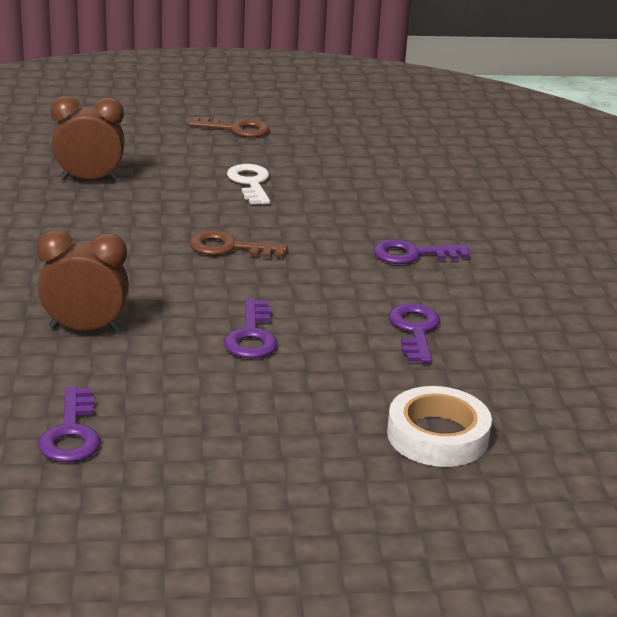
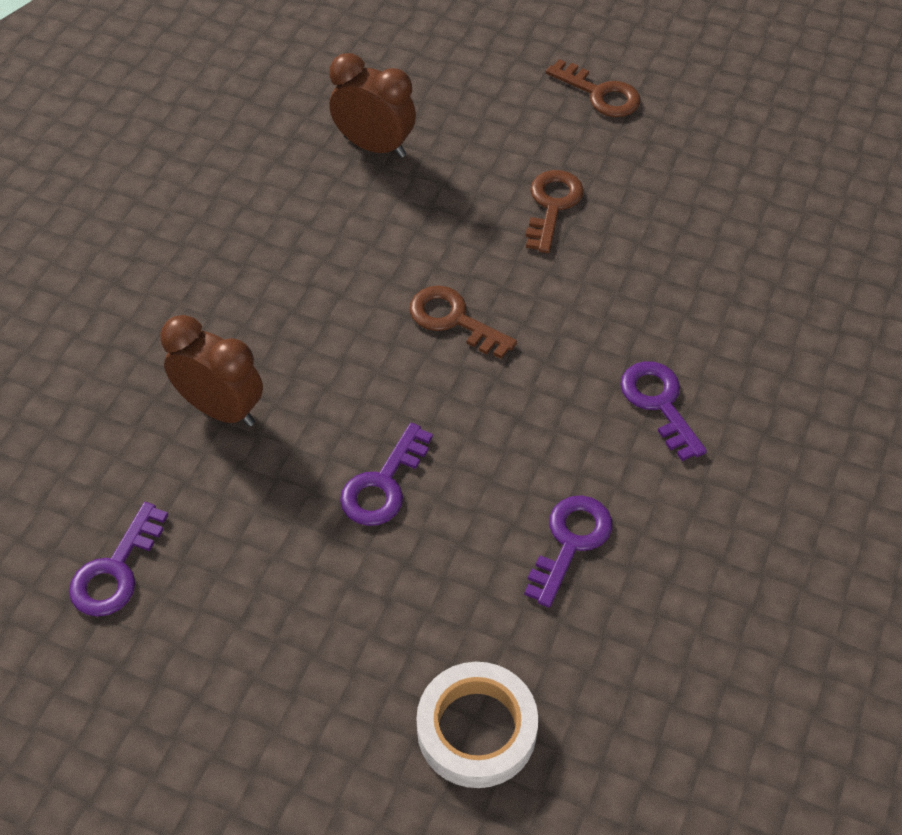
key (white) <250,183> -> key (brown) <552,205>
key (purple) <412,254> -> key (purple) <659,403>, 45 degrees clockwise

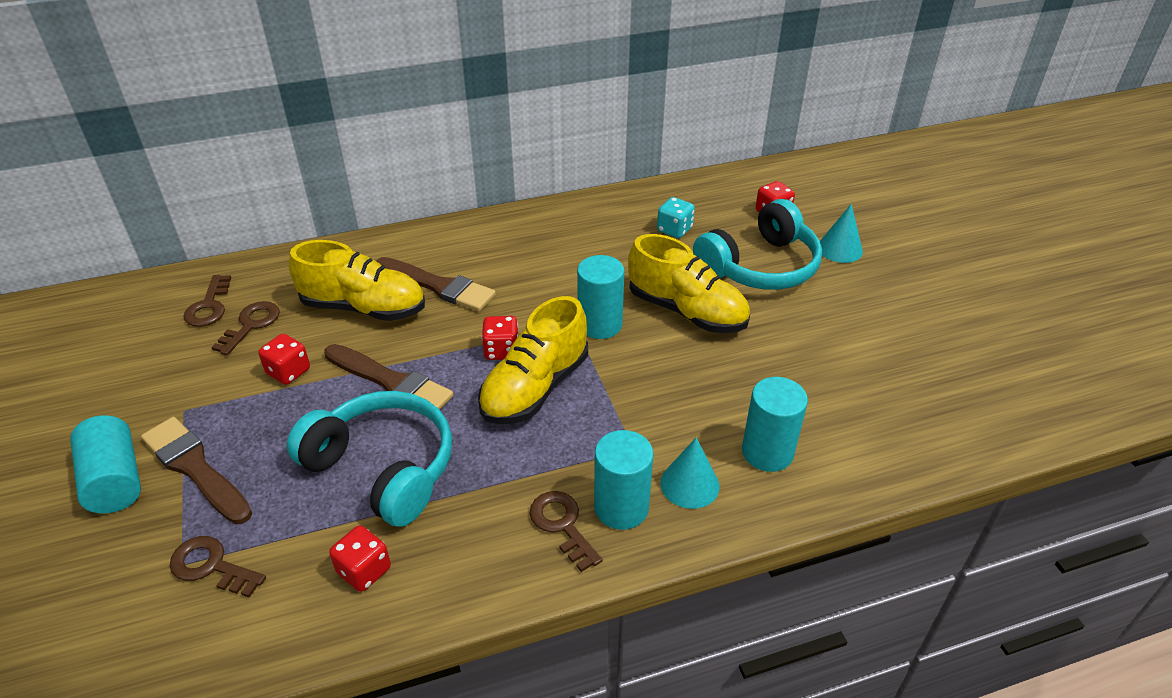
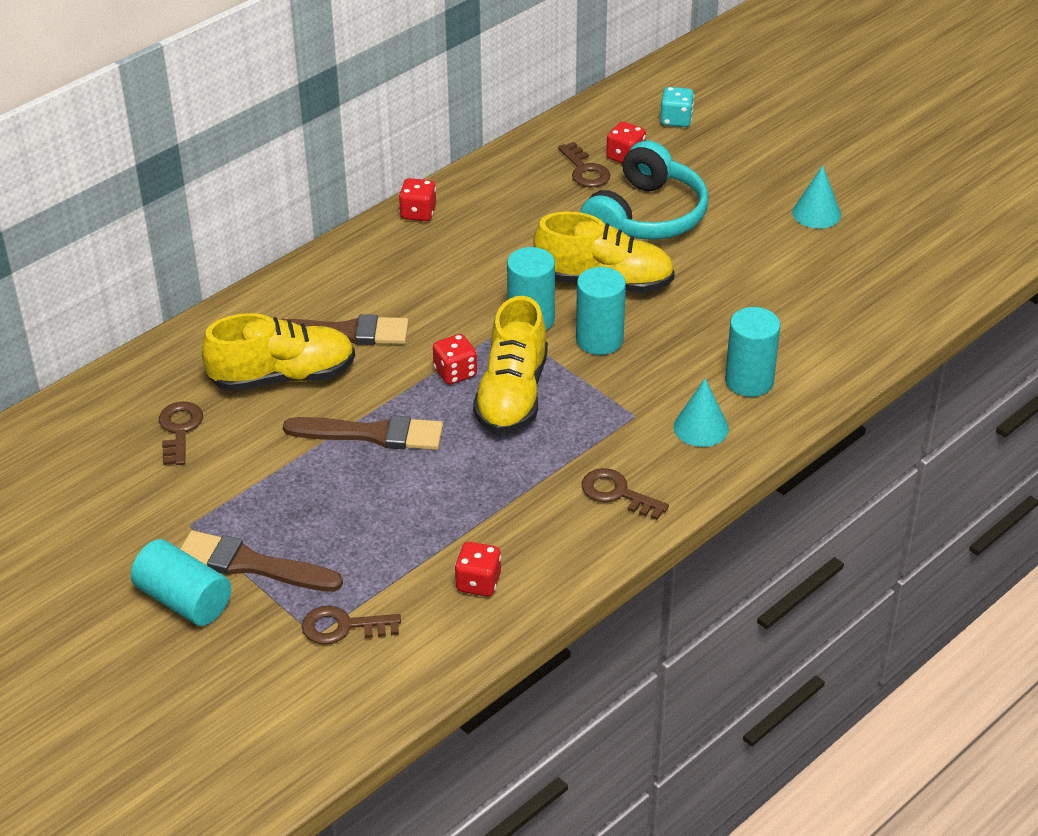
dice (red) <288,372> -> dice (red) <418,213>, relocated
key (brown) <209,306> -> key (brown) <585,170>, relocated
cylinder (turquoise) <621,507> -> cylinder (turquoise) <599,340>, relocated
dice (turquoise) <674,230> -> dice (turquoise) <676,120>, relocated
cone (turquoise) <840,249> -> cone (turquoise) <816,213>, relocated
headphones (turquoise) <383,467> -> none

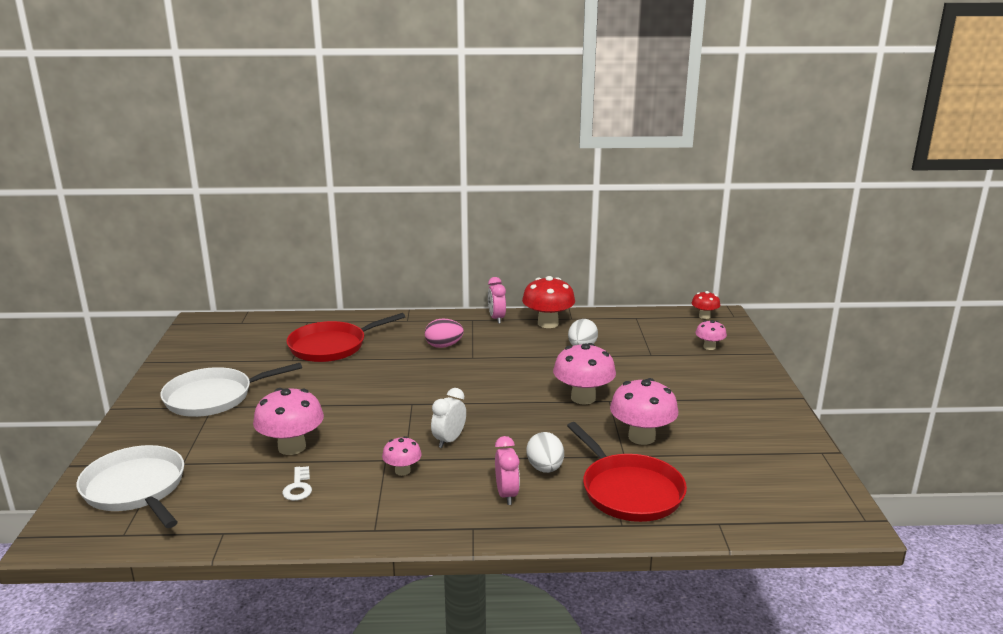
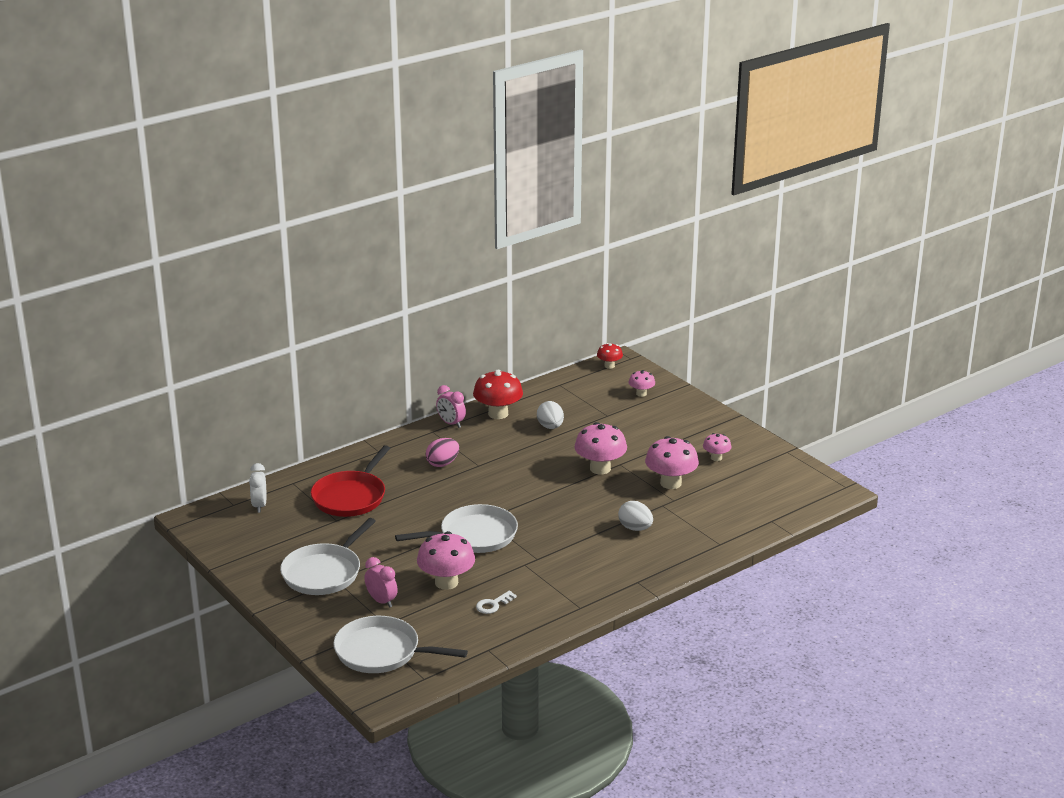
clock (white) <449,440> -> clock (white) <259,506>, relocated
clock (pink) <507,494> -> clock (pink) <381,601>, relocated
none -> pan (white) <474,536>
key (white) <298,487> -> key (white) <493,605>, 90 degrees clockwise
mushroom (pink) <402,471> -> mushroom (pink) <716,458>, relocated
pan (red) <629,491> -> none

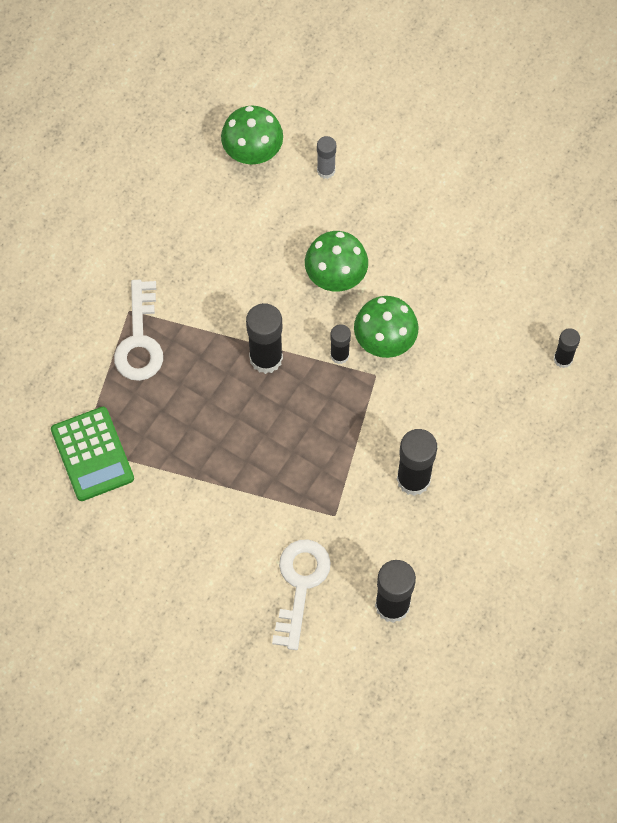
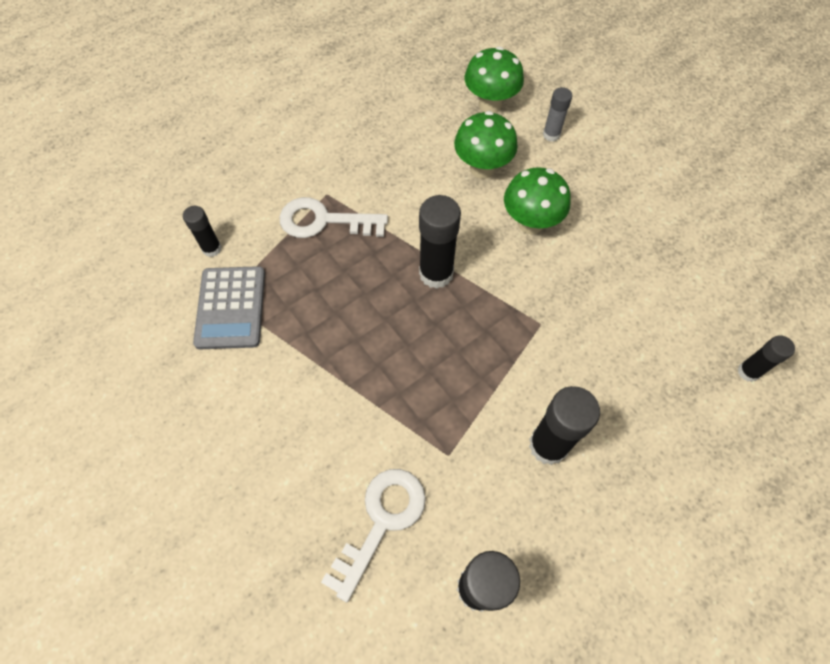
glue stick (black) <339,355> -> glue stick (black) <212,249>, relocated
calculator (green) <92,454> -> calculator (grey) <231,308>
key (white) <139,340> -> key (white) <324,221>, 75 degrees clockwise
mushroom (green) <384,342> -> mushroom (green) <482,168>, relocated

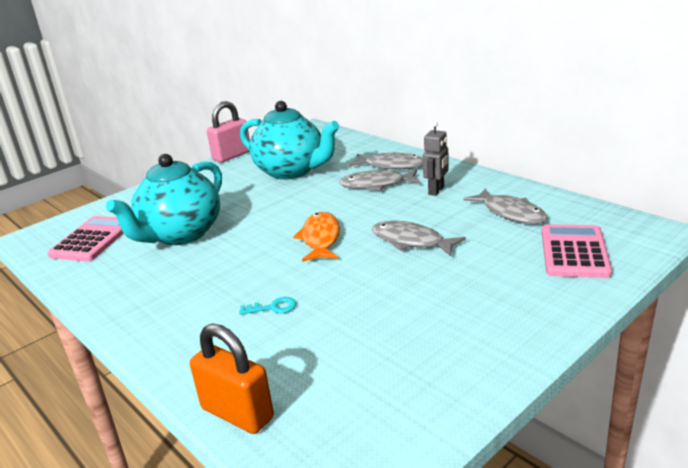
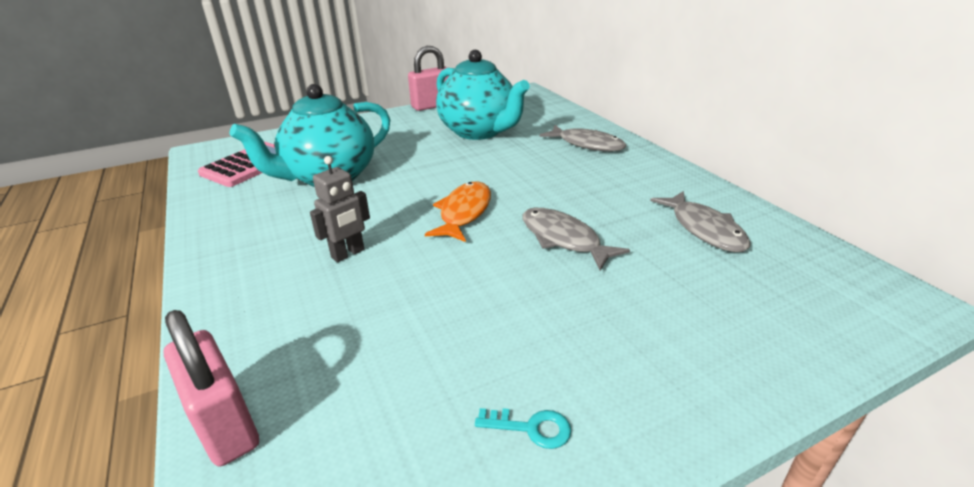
padlock (orange) <237,413> -> padlock (pink) <225,425>
robot (grey) <436,191> -> robot (grey) <348,254>, relocated
key (turquoise) <273,307> -> key (turquoise) <531,428>, relocated
fish (grey) <376,185> -> none
calculator (pink) <574,252> -> none

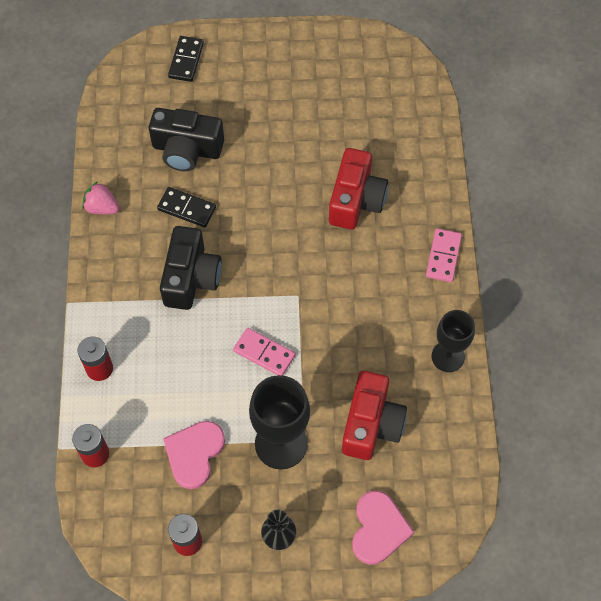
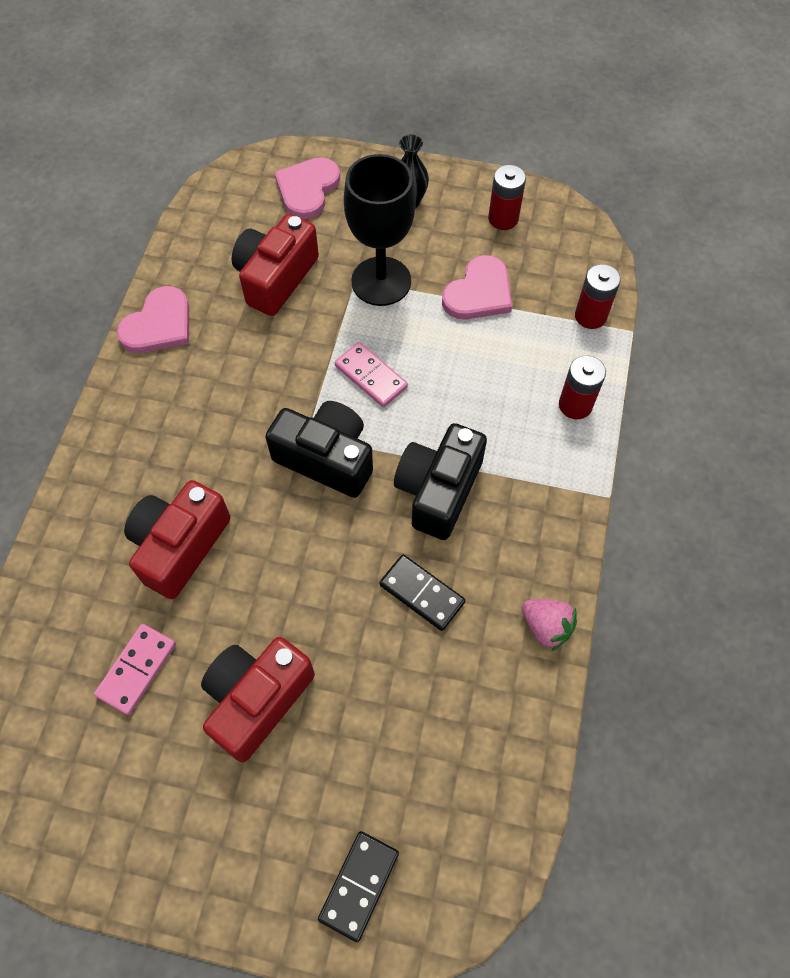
domino (pink) <443,256> -> domino (pink) <136,669>, relocated
goblet (black) <448,356> -> heart (pink) <159,325>
none -> camera (red) <257,699>
camera (black) <187,149> -> camera (black) <326,458>, relocated

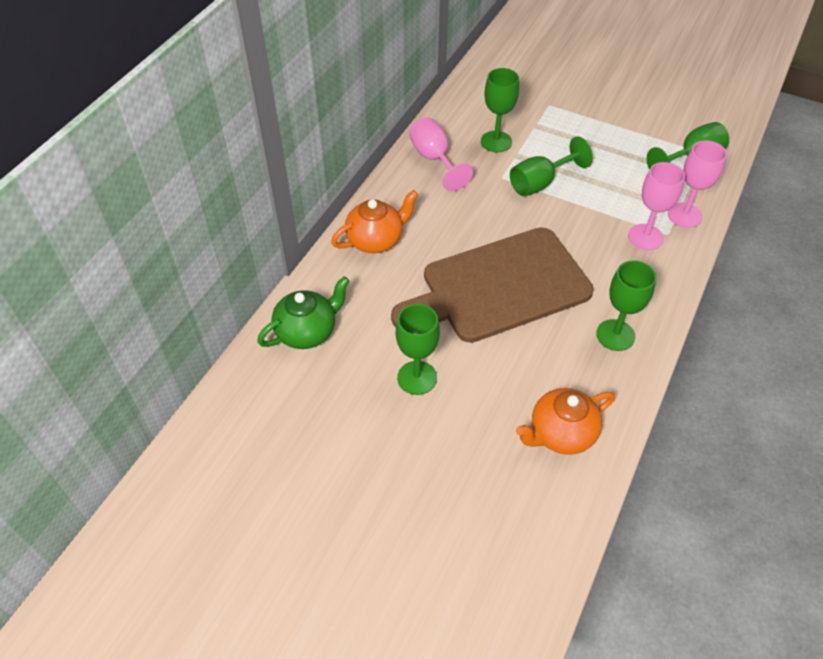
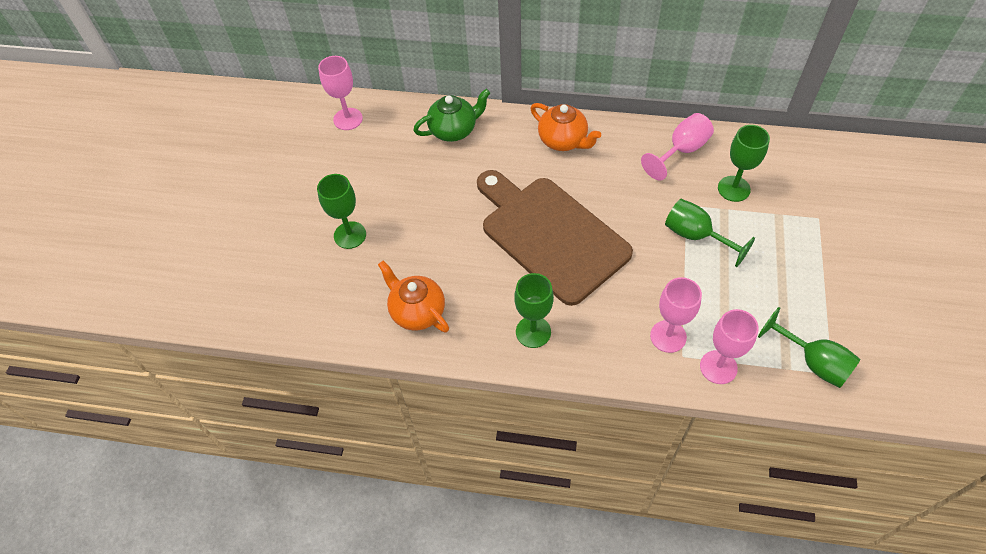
goblet (green) <417,378> -> goblet (green) <350,235>, relocated
none -> goblet (pink) <348,119>
teapot (green) <307,332> -> teapot (green) <454,130>, 60 degrees counterclockwise

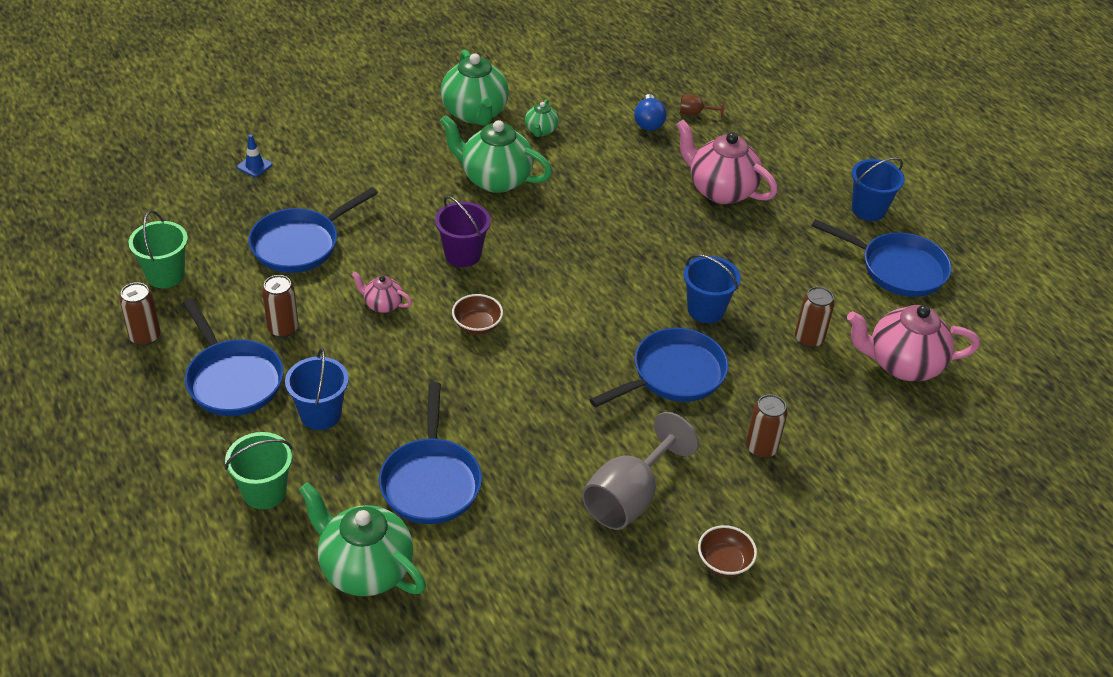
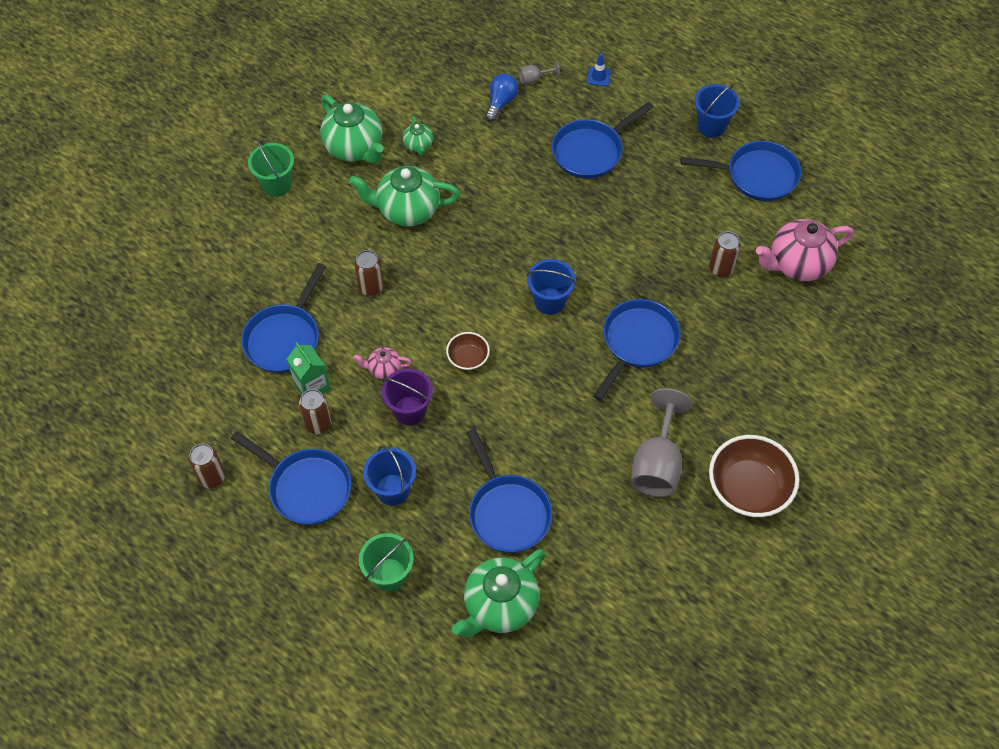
bucket (green) <165,275> -> bucket (green) <276,185>, relocated
none -> carton (green) <312,386>
can (brown) <761,448> -> can (brown) <371,287>, relocated
bucket (purple) <462,254> -> bucket (purple) <409,410>, relocated
teapot (green) <365,569> -> teapot (green) <500,606>, 60 degrees counterclockwise
light bulb (blue) <648,122> -> light bulb (blue) <501,102>, 135 degrees counterclockwise
goblet (brown) <695,113> -> goblet (grey) <534,79>
bucket (blue) <706,310> -> bucket (blue) <549,301>, relocated
teapot (pink) <720,190> -> pan (blue) <590,151>
traffic cone (blue) <254,166> -> traffic cone (blue) <598,76>, relocated
bowl (brown) <724,562> -> bowl (brown) <748,489>, x1.94

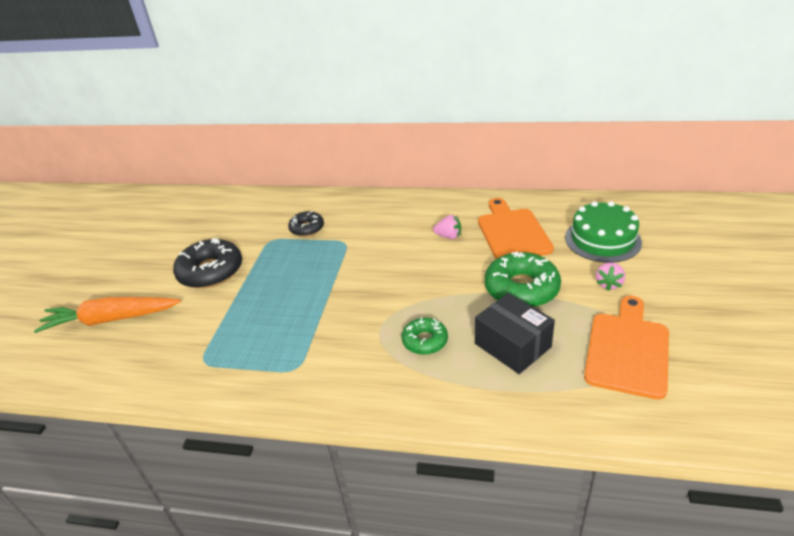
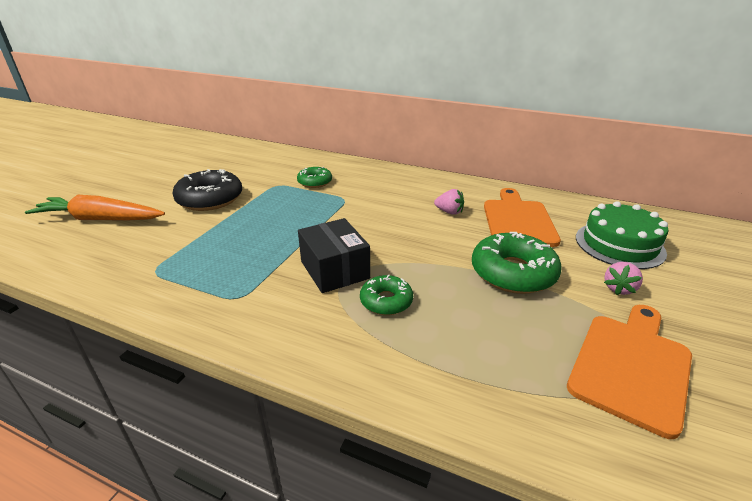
donut (black) <307,228> -> donut (green) <315,182>
box (black) <512,345> -> box (black) <334,270>, relocated

